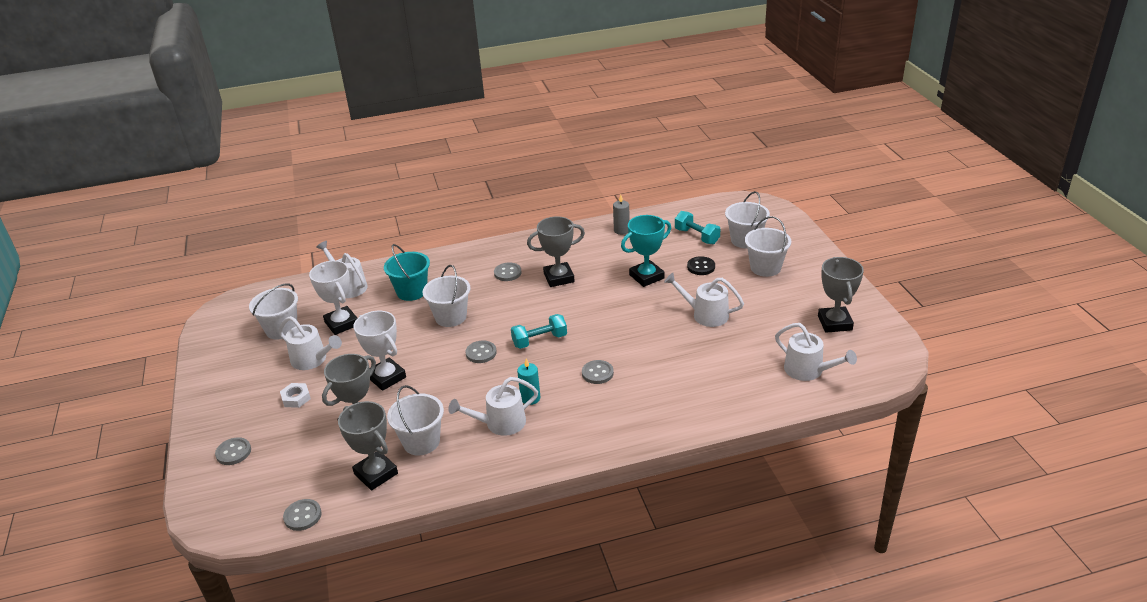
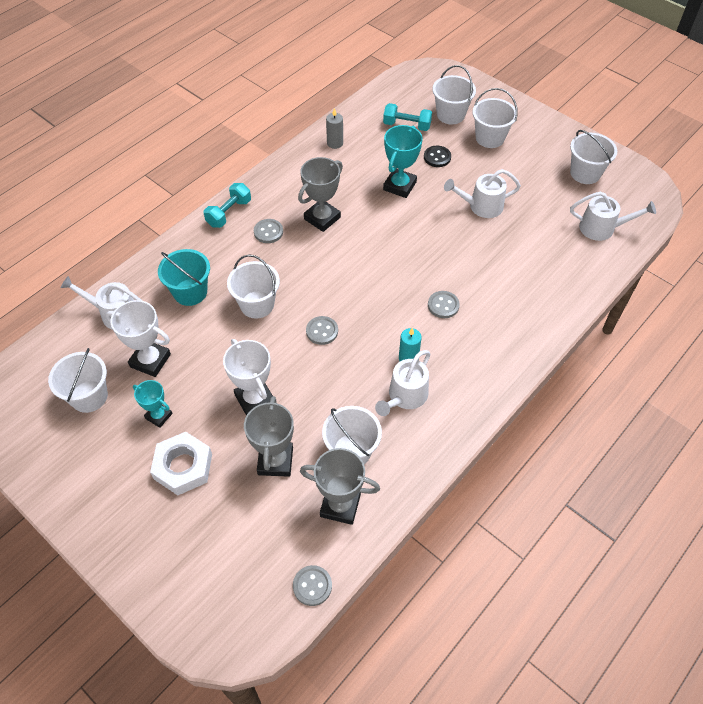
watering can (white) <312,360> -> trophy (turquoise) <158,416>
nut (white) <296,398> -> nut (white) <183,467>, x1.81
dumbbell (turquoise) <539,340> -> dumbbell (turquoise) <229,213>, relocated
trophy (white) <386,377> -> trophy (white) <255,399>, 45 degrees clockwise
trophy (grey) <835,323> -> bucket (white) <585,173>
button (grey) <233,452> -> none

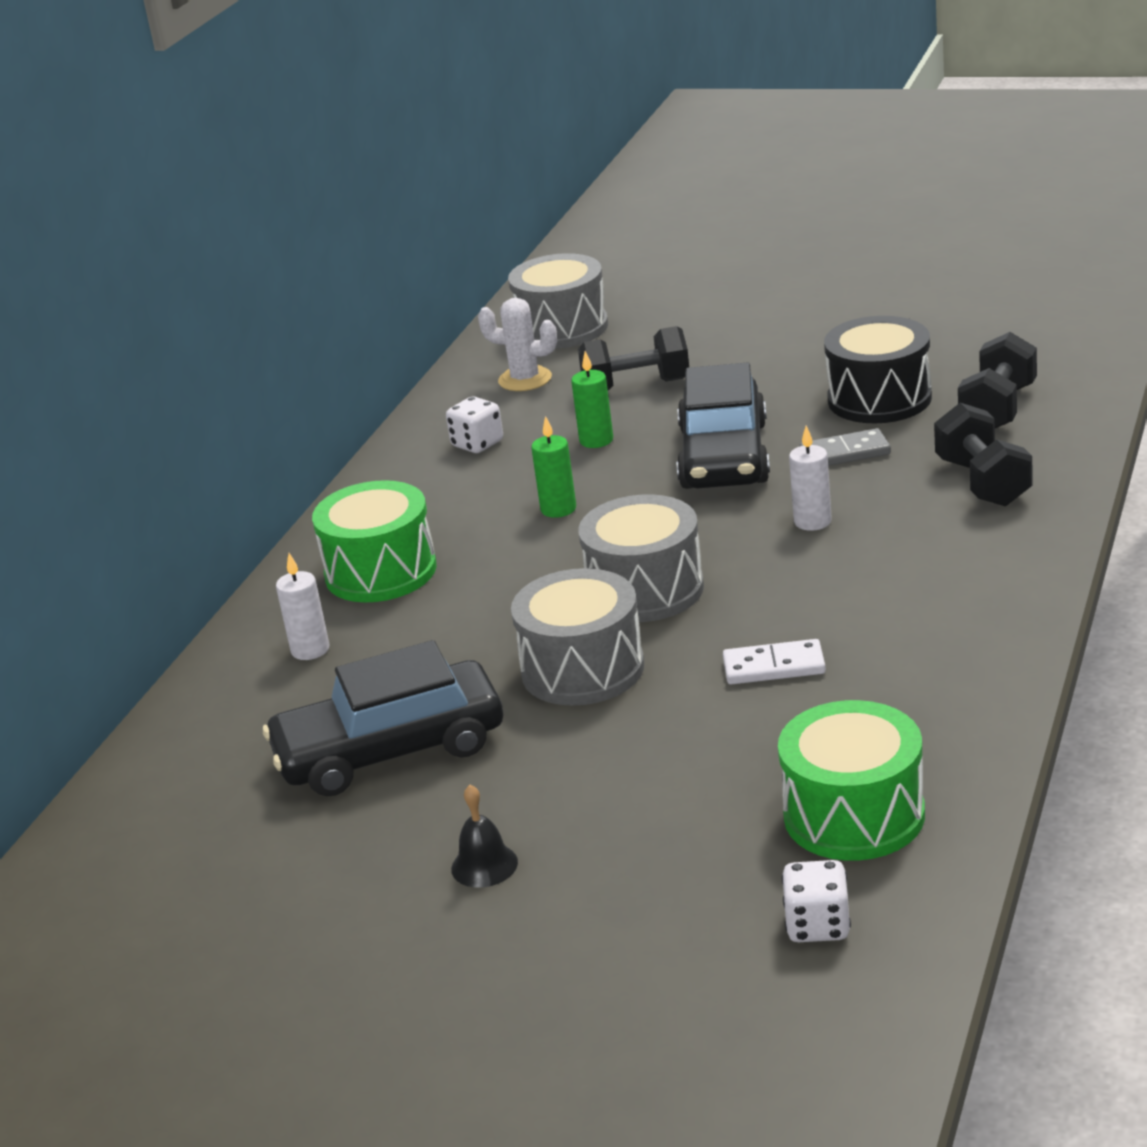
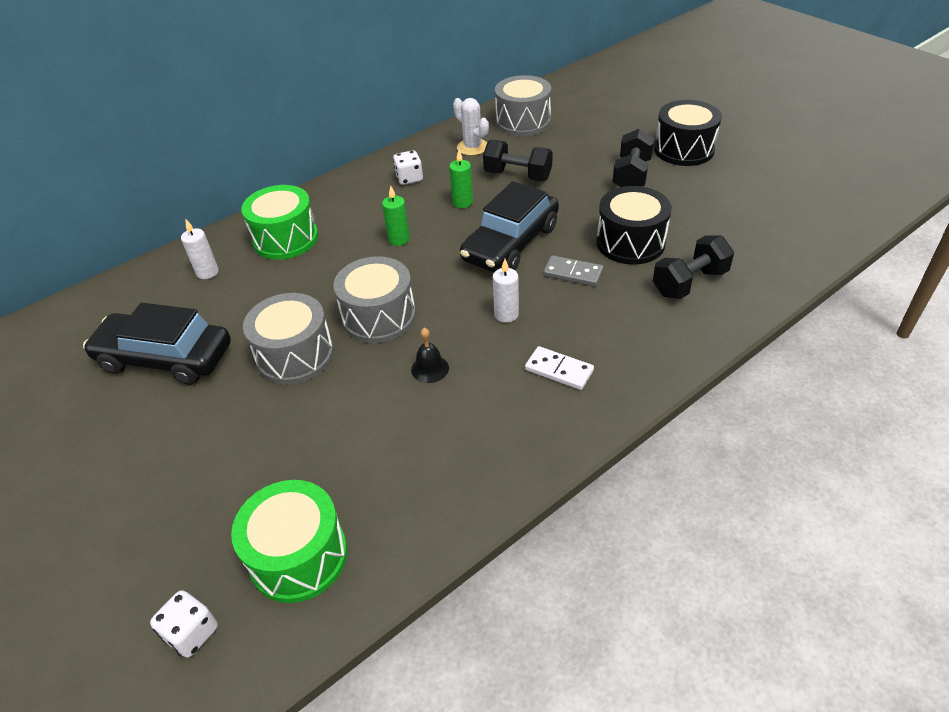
bell (black) <484,865> -> bell (black) <430,368>, relocated
domino (white) <774,667> -> domino (white) <559,370>, relocated
dumbbell (black) <983,482> -> dumbbell (black) <631,175>, relocated
none -> drum (black) <684,150>

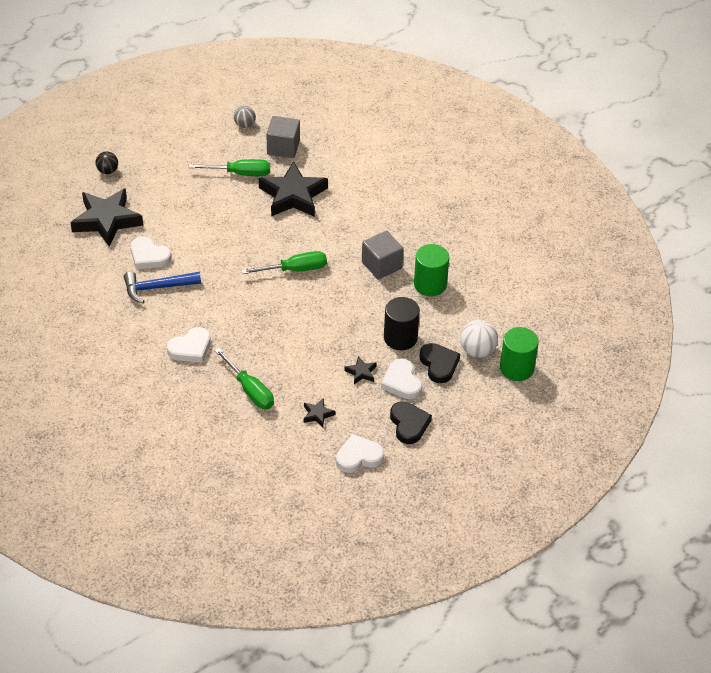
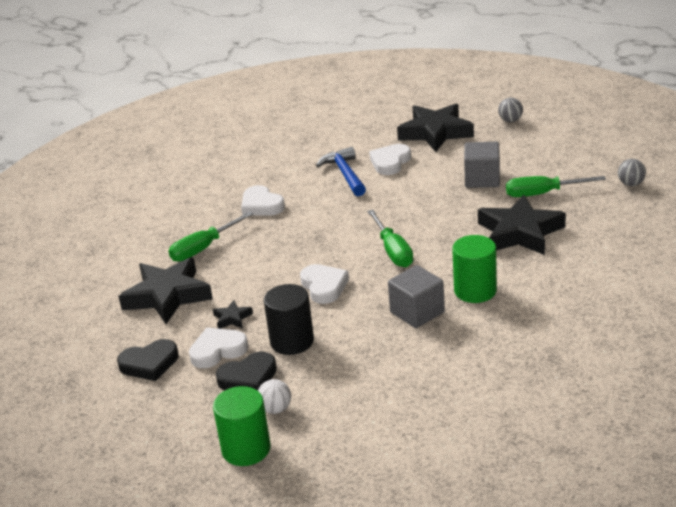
star (black) <317,414> -> star (black) <167,296>, x2.34
ball (white) <477,351> -> ball (white) <275,409>, x0.66
heart (white) <358,457> -> heart (white) <324,286>, relocated
cylinder (green) <430,284> -> cylinder (green) <475,291>, relocated
cube (grey) <283,147> -> cube (grey) <482,179>, relocated
ball (black) <107,171> -> ball (grey) <510,120>
screwdriver (green) <240,173> -> screwdriver (green) <542,194>, 90 degrees clockwise

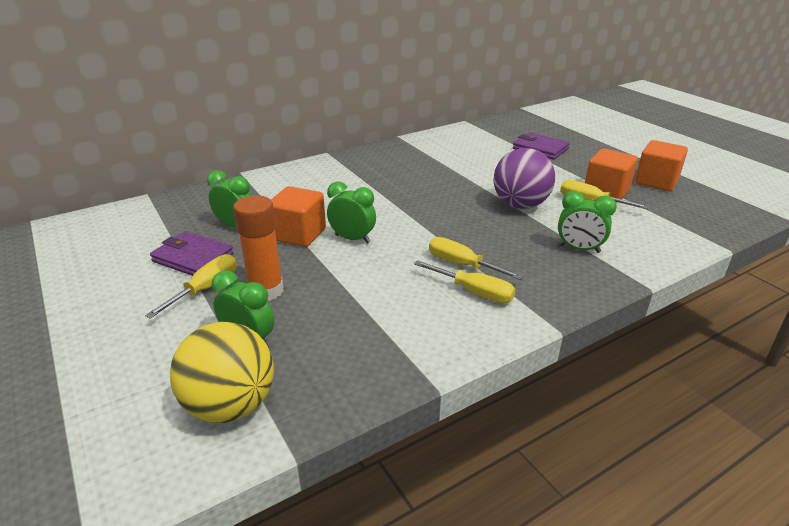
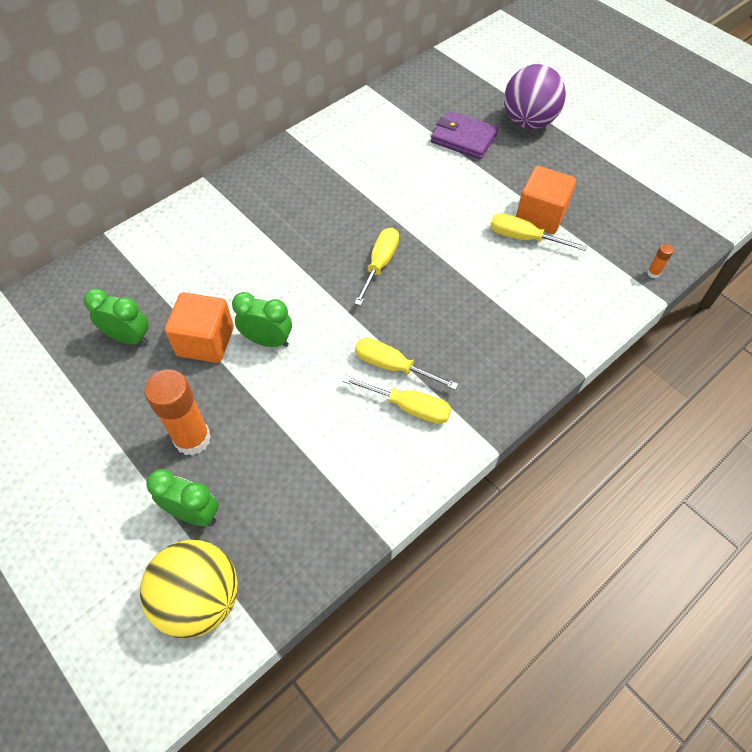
screwdriver (yellow) <205,289> -> screwdriver (yellow) <380,265>, relocated
ball (purple) <520,205> -> ball (purple) <528,122>, relocated
none -> glue stick (orange) <653,273>
wallet (purple) <193,258> -> none
clock (green) <579,249> -> none
cube (orange) <656,182> -> none

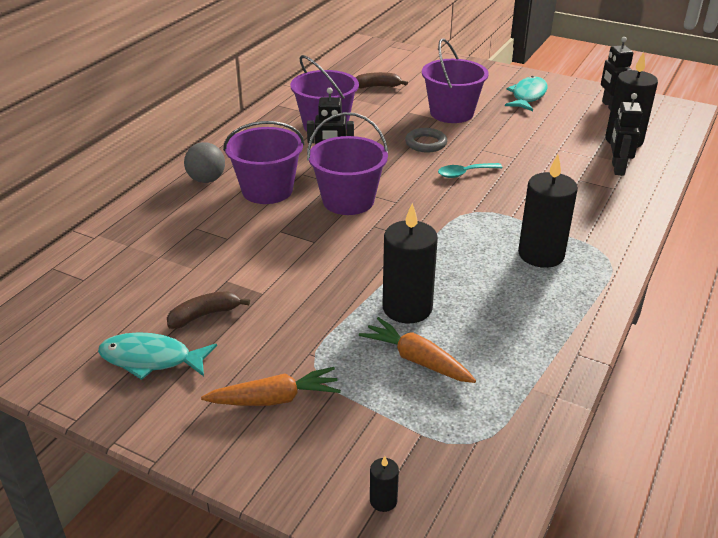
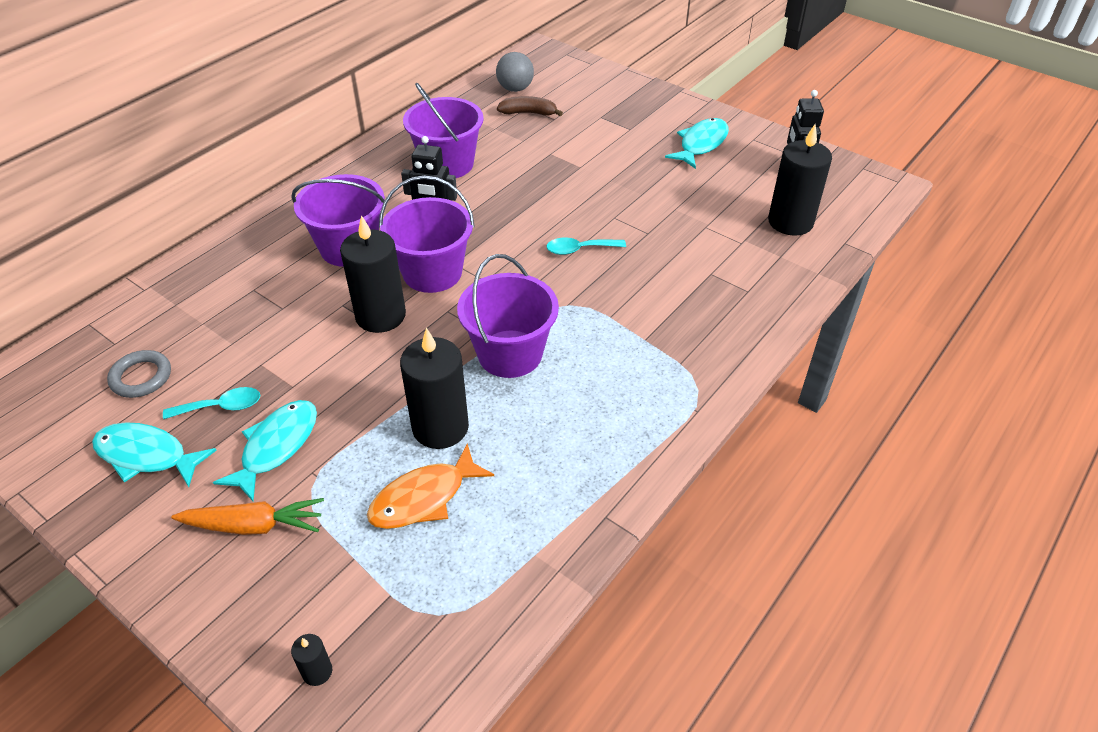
ring (grey) <426,143> -> ring (grey) <141,377>, relocated
banana (brown) <205,315> -> spoon (turquoise) <221,407>
none -> fish (turquoise) <276,447>
candle (black) <541,254> -> candle (black) <380,316>, relocated
carrot (orange) <417,360> -> fish (orange) <424,498>
bucket (purple) <451,113> -> bucket (purple) <510,354>, relocated
ball (grey) <206,180> -> ball (grey) <515,89>, relocated
robot (black) <617,168> -> none

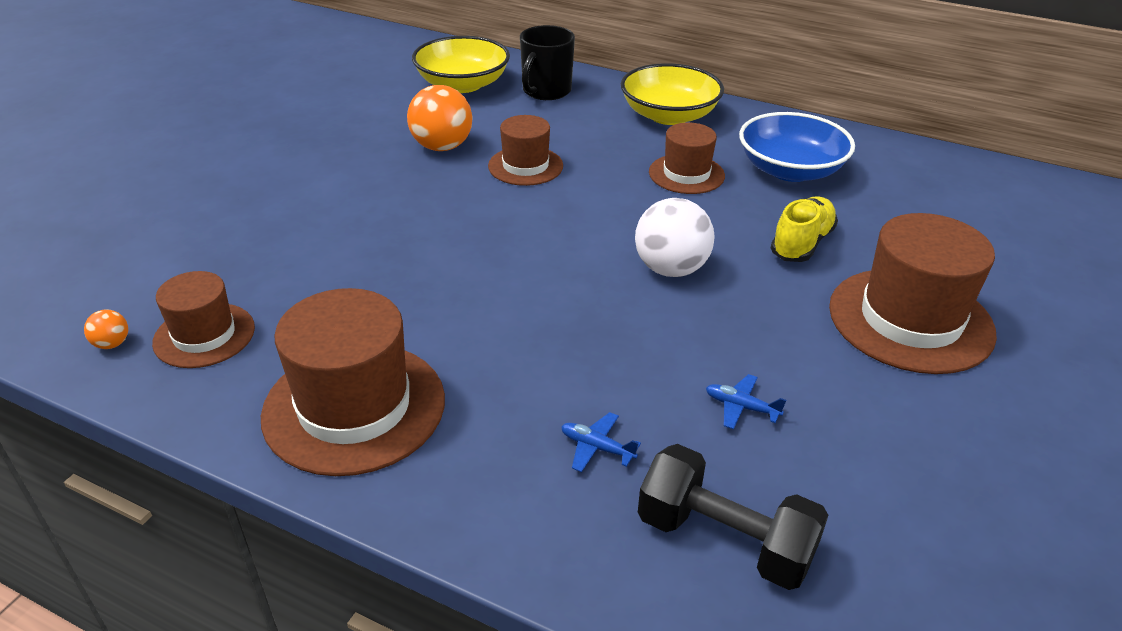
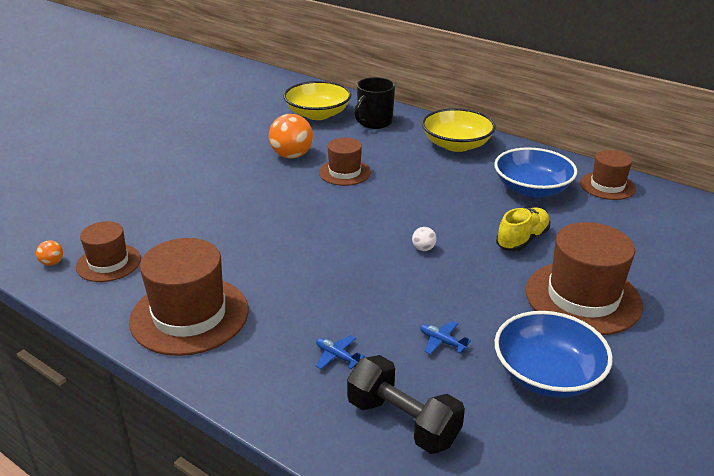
ball (white) <671,269> -> ball (white) <423,248>, x0.45
none -> bowl (blue) <547,374>
hat (brown) <686,174> -> hat (brown) <607,186>, relocated

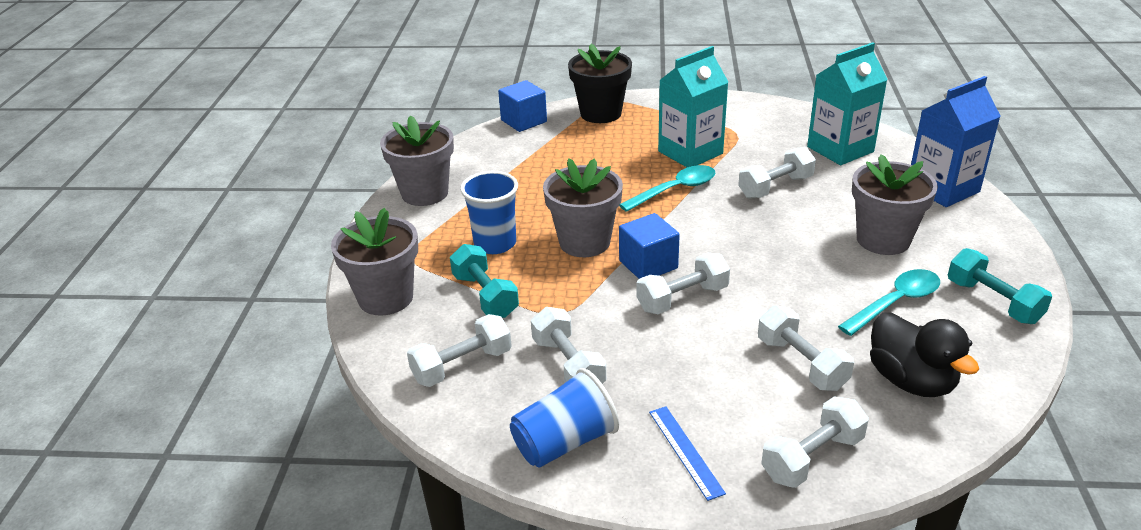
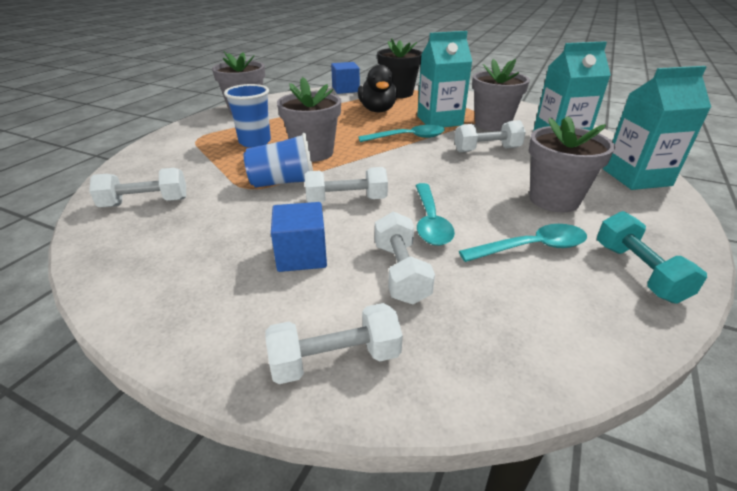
cup (blue) <565,442> -> cup (blue) <284,182>, relocated
cube (blue) <648,264> -> cube (blue) <301,255>, relocated
duck (black) <911,381> -> duck (black) <377,110>, relocated
none -> spoon (turquoise) <430,222>
flower pot (grey) <386,298> -> flower pot (grey) <492,124>, relocated
carton (blue) <942,189> -> carton (turquoise) <636,177>
dumbbell (turquoise) <485,296> -> none
dumbbell (white) <568,365> -> none
ruler (blue) <685,451> -> none

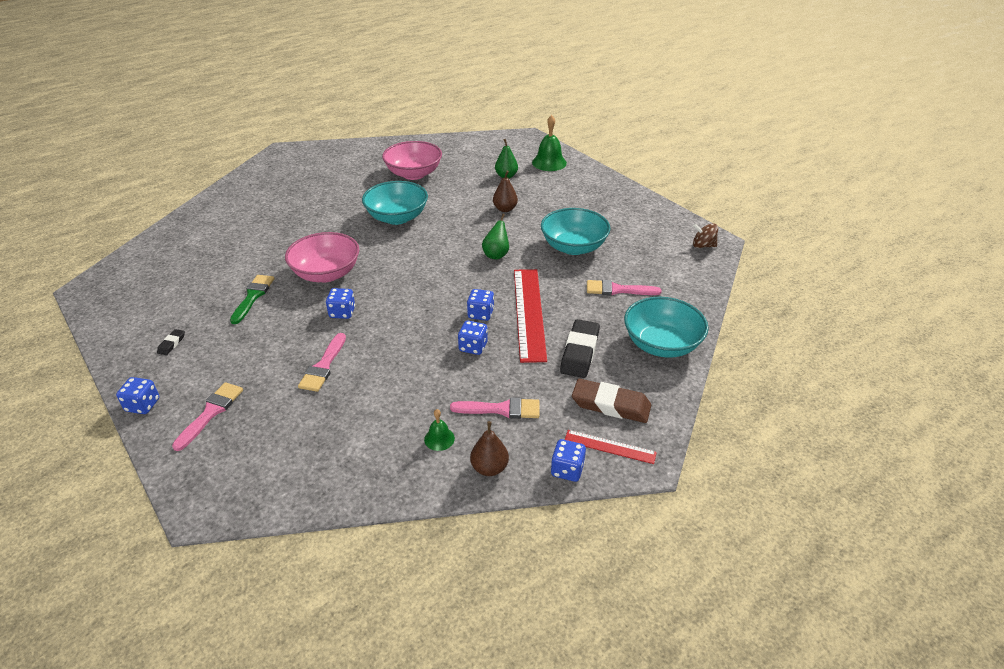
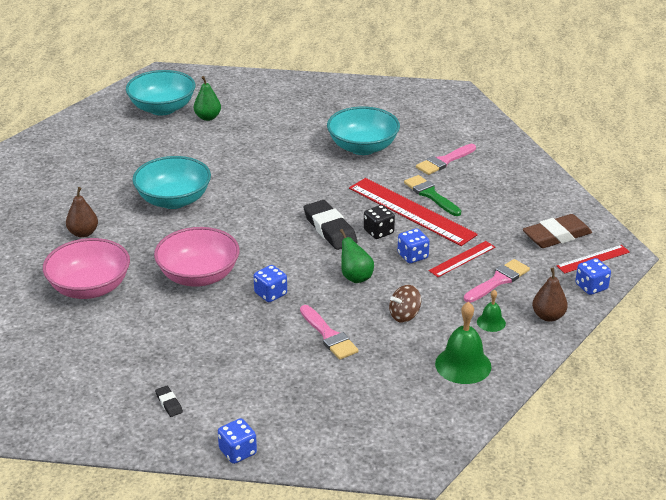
bowl (pink) <414,174> -> bowl (pink) <90,288>, relocated
pear (brown) <505,209> -> pear (brown) <83,233>, relocated
bowl (turquoise) <661,344> -> bowl (turquoise) <162,108>, relocated
eraser (black) <580,352> -> eraser (black) <330,229>, relocated
pear (green) <496,255> -> pear (green) <355,277>, relocated
dice (blue) <480,314> -> dice (black) <378,232>
spinning top (brown) <703,245> -> spinning top (brown) <404,315>, relocated
brush (green) <253,296> -> brush (green) <430,195>, relocated
none -> ruler (red) <462,259>
bell (green) <549,162> -> bell (green) <463,365>, relocated
brush (pink) <211,413> -> none

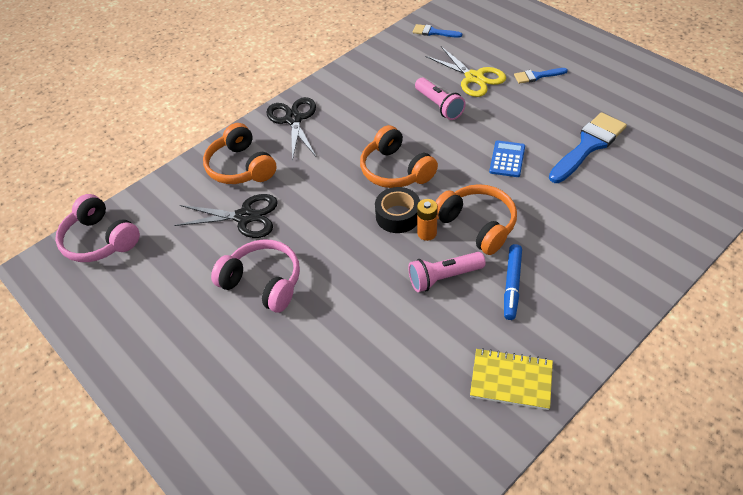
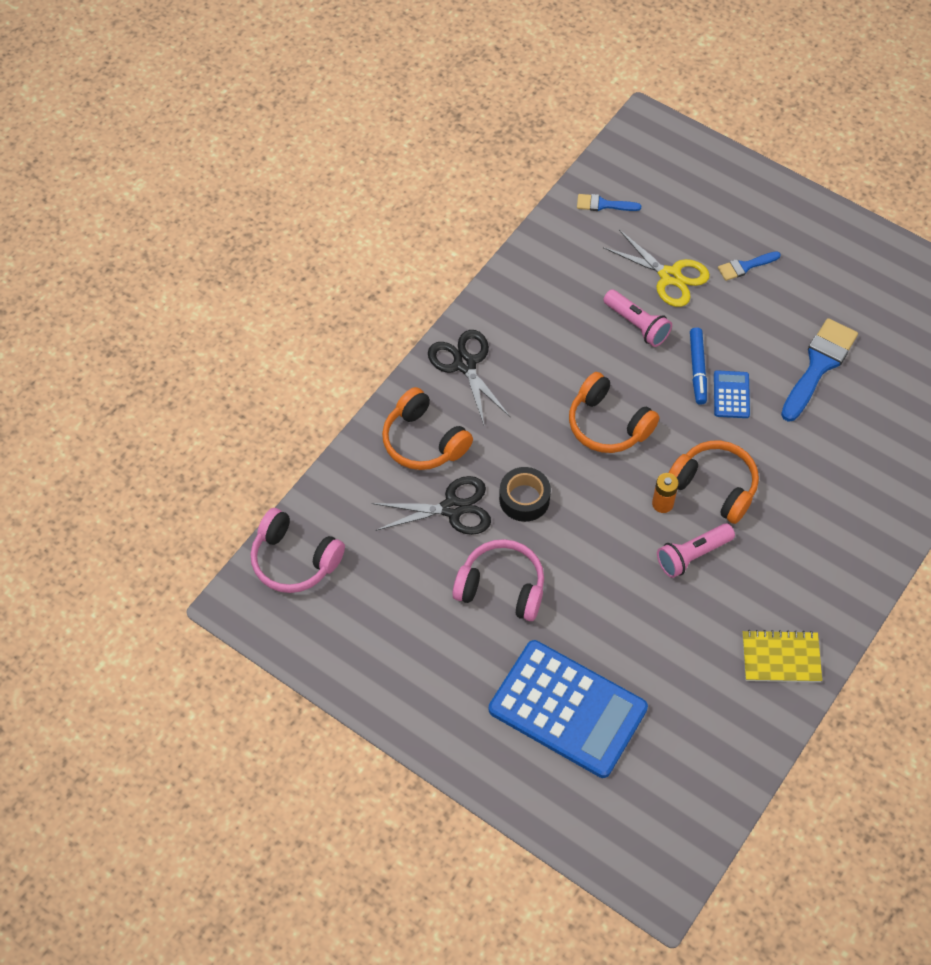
none -> calculator (blue) <567,709>
tape (black) <398,216> -> tape (black) <524,499>, relocated
marker (blue) <512,285> -> marker (blue) <697,369>, relocated

